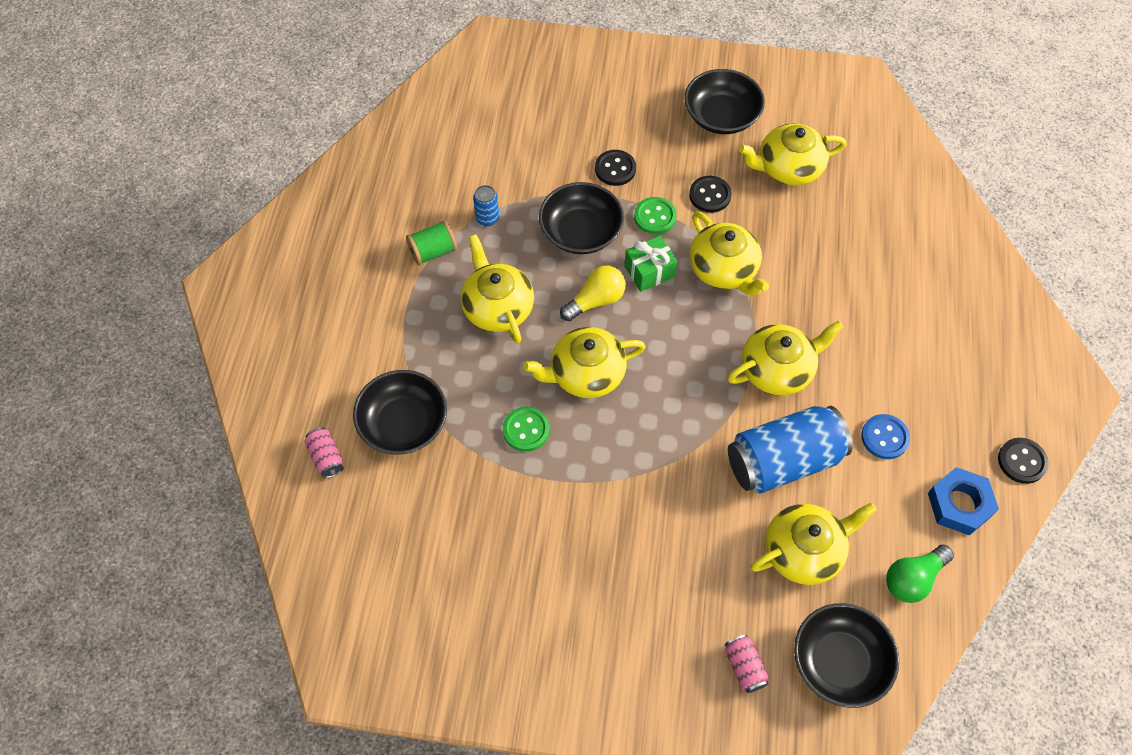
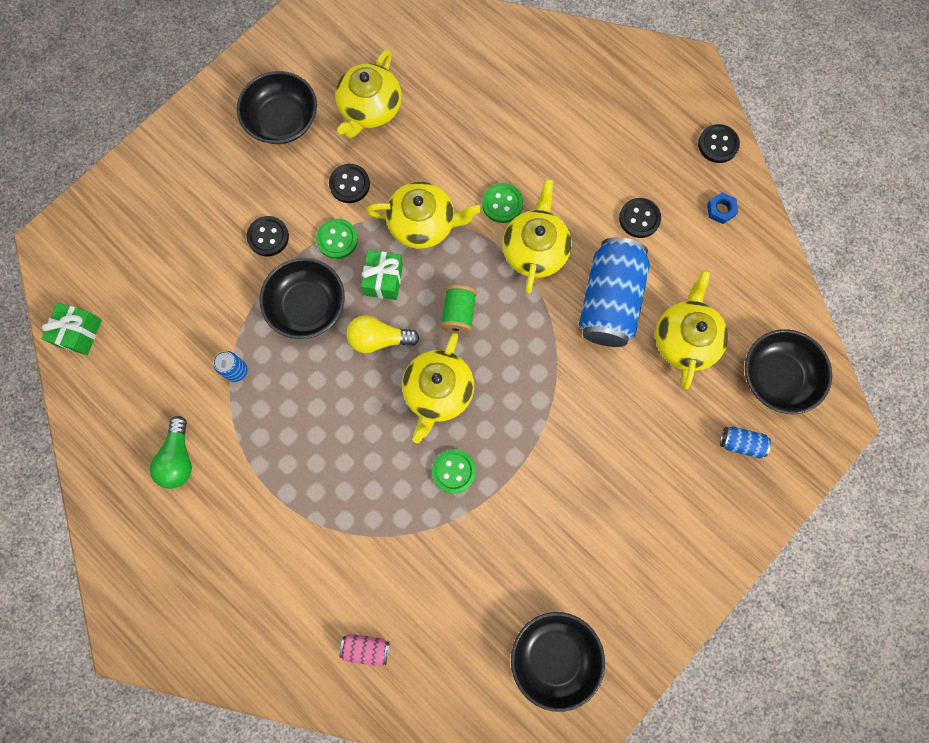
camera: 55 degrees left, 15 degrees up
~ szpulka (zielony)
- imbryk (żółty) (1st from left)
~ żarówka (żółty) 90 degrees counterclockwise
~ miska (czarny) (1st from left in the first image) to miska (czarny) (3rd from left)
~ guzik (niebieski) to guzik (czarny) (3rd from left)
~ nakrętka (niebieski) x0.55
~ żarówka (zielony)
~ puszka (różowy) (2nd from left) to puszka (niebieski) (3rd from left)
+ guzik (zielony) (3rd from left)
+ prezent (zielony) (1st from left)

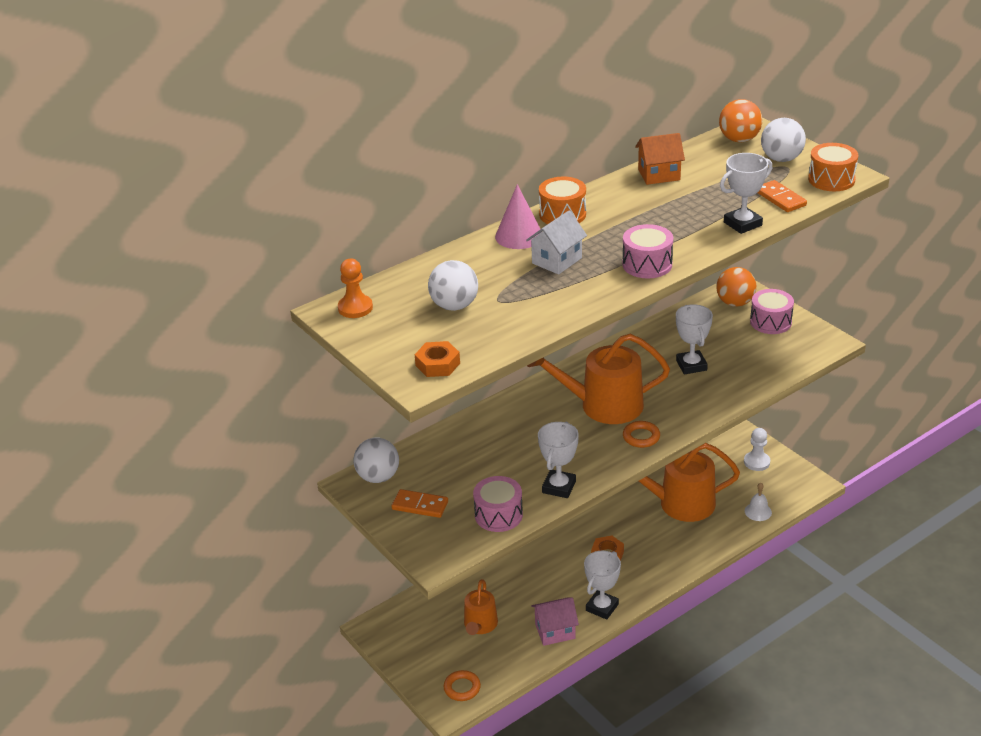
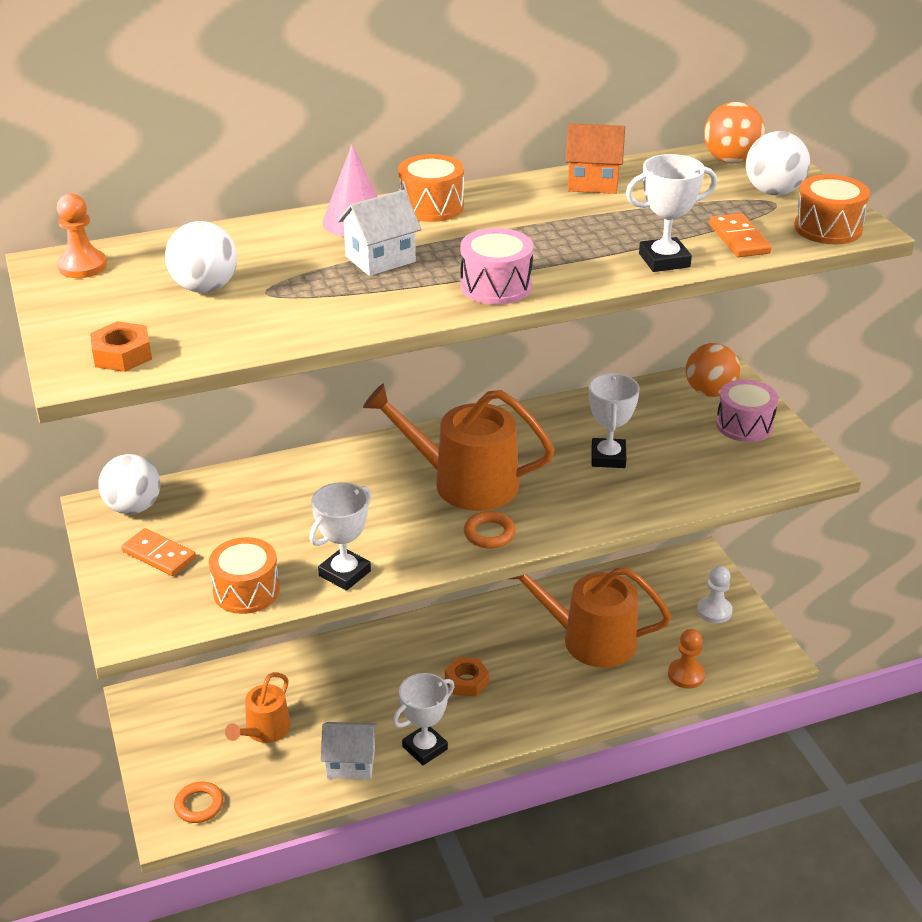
camera: 15 degrees right, 0 degrees up
~ bęben (różowy) (1st from left) to bęben (pomarańczowy) (1st from left)
~ dzwonek (biały) to pionek (pomarańczowy) (2nd from left)
~ domek (różowy) to domek (biały) (1st from left)

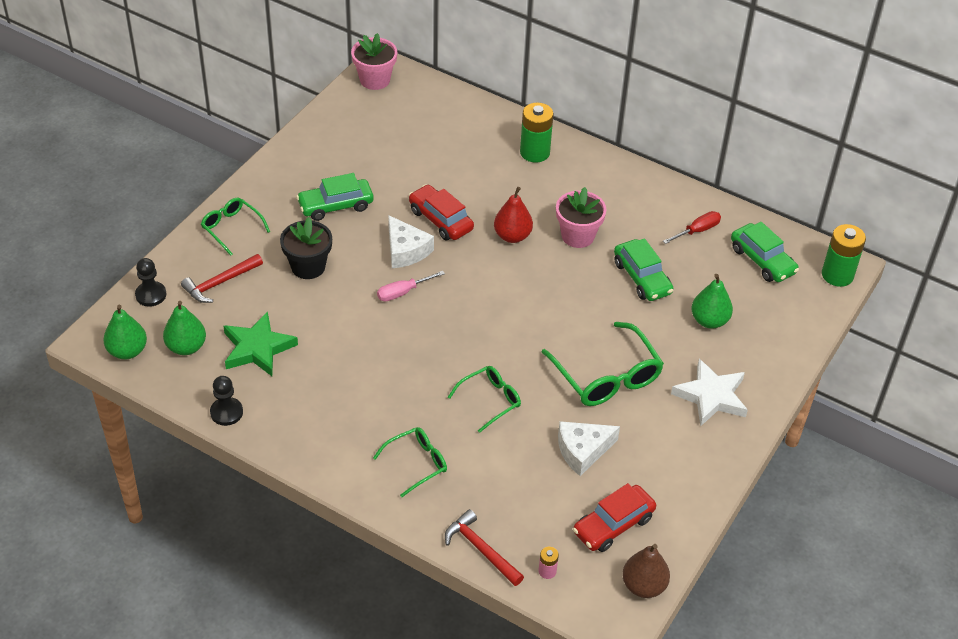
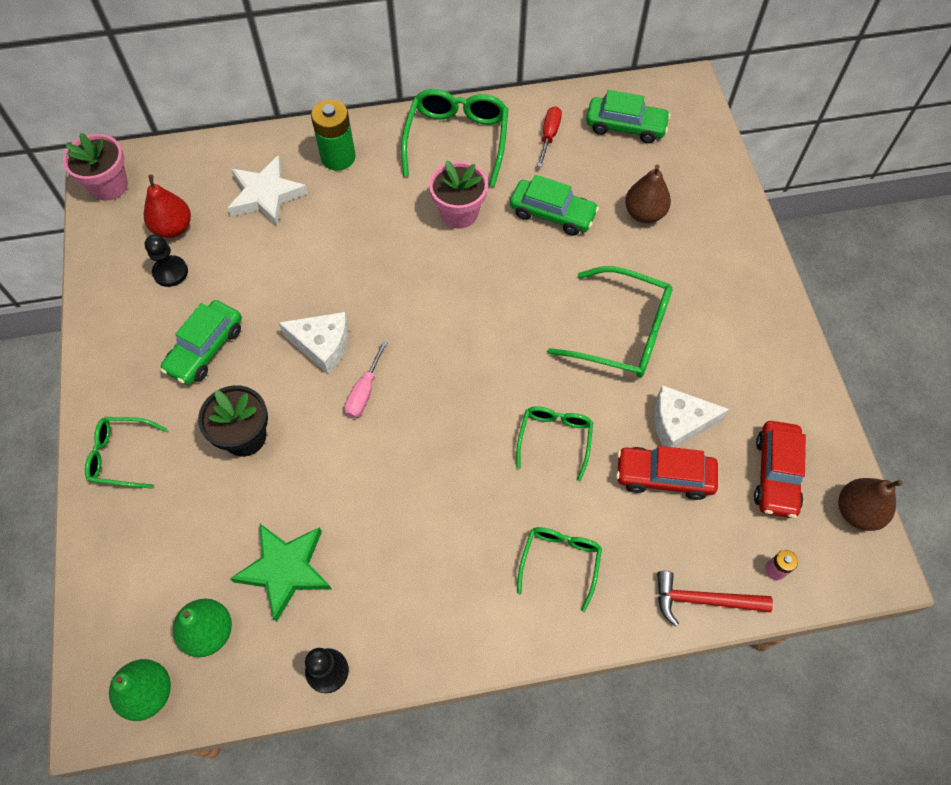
camera: 40 degrees left, 15 degrees up
~ samochód (czerwony) (1st from left)
~ gruszka (czerwony)
- bateria (zielony) (2nd from left)
- młotek (czerwony) (1st from left)
~ pionek (czarny) (1st from left)
~ gruszka (zielony) (3rd from left) to gruszka (brązowy) (1st from left)
~ gwiazda (biały)
~ ser (biały) (2nd from left) 60 degrees clockwise
+ okulary (zielony) (2nd from left)

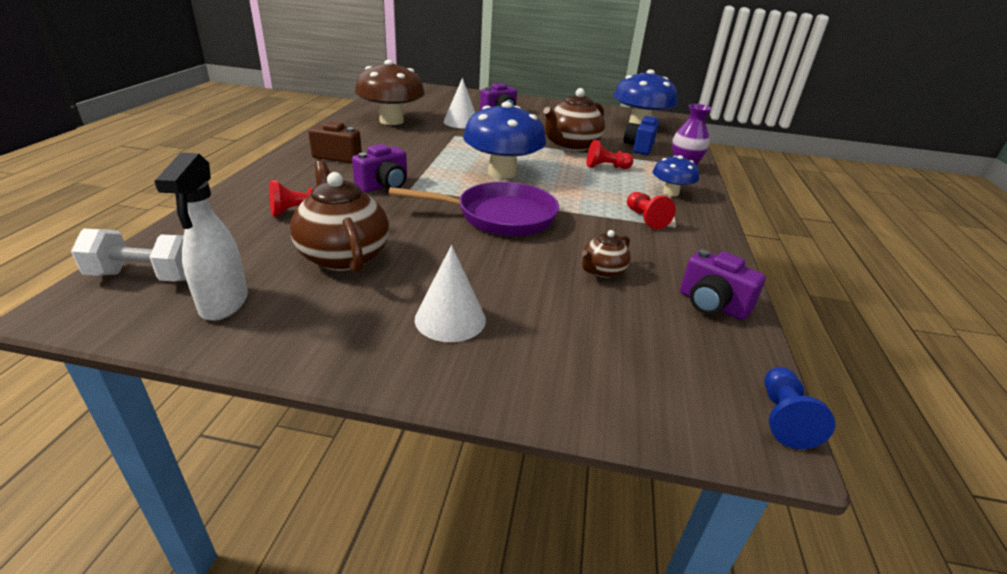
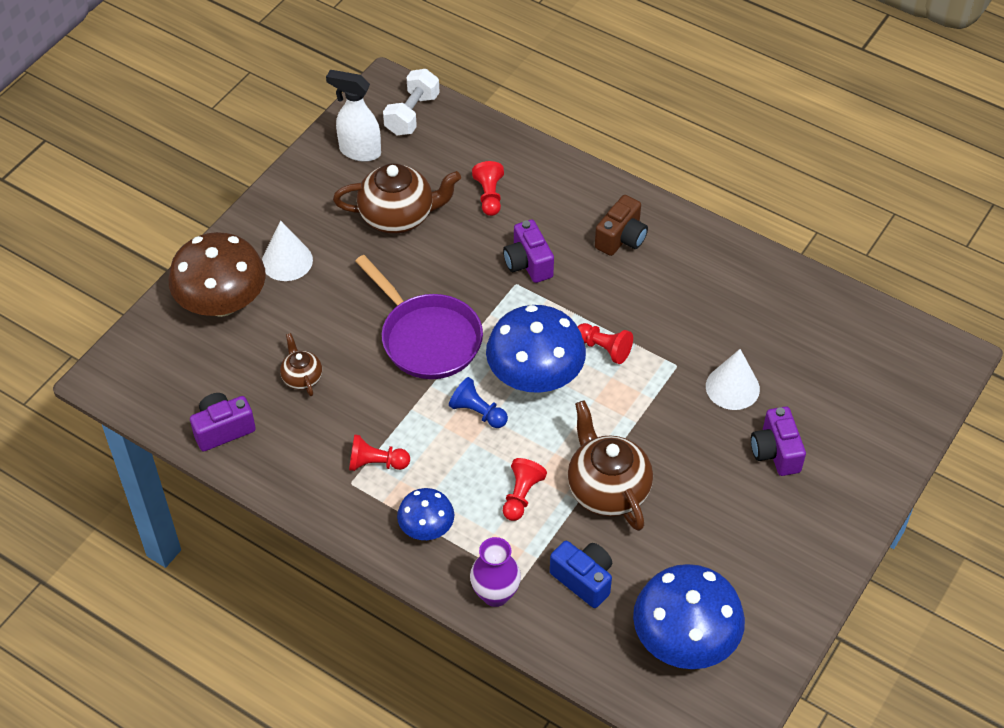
camera: 115 degrees right, 20 degrees up
~ grzyb (brązowy)
~ patelnia (fioletowy) 60 degrees counterclockwise
~ pionek (niebieski)
+ pionek (czerwony) (4th from left)

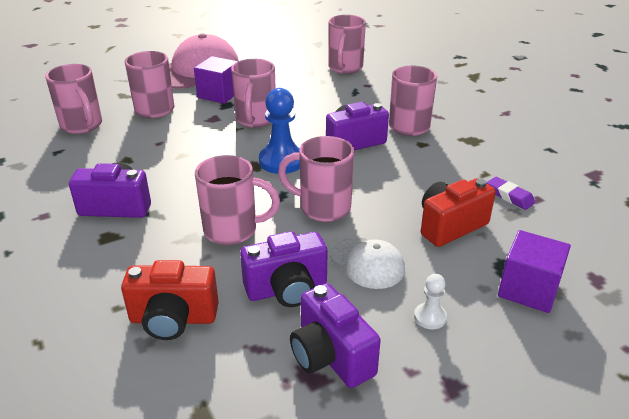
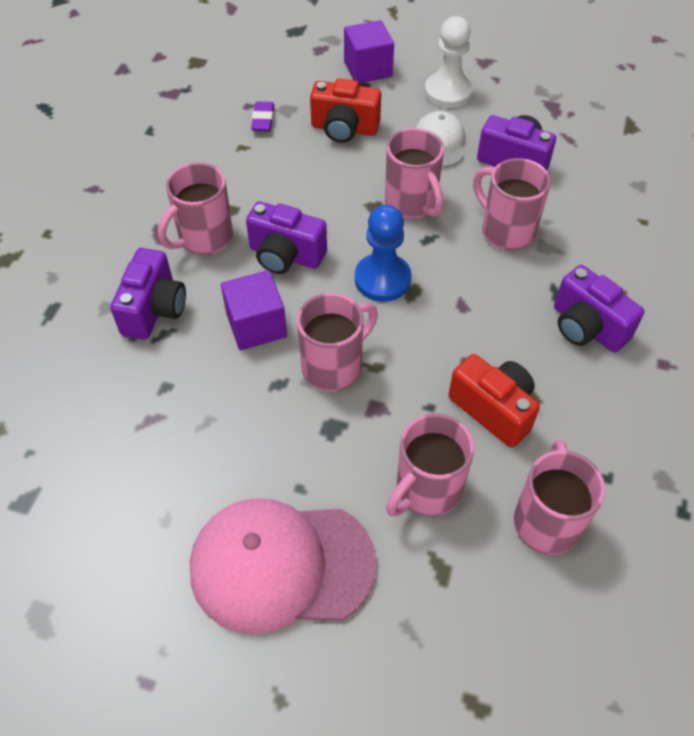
camera: 135 degrees left, 20 degrees up
- kubek (różowy) (6th from left)
~ sześcian (fioletowy) (1st from left)
~ aparat fotograficzny (czerwony) (1st from left in the first image) to aparat fotograficzny (czerwony) (2nd from left)
~ pionek (biały) x1.96
~ aparat fotograficzny (fioletowy) (3rd from left in the first image) to aparat fotograficzny (fioletowy) (1st from left)

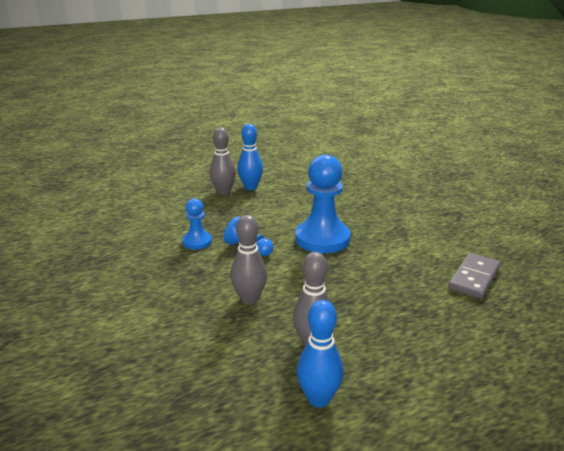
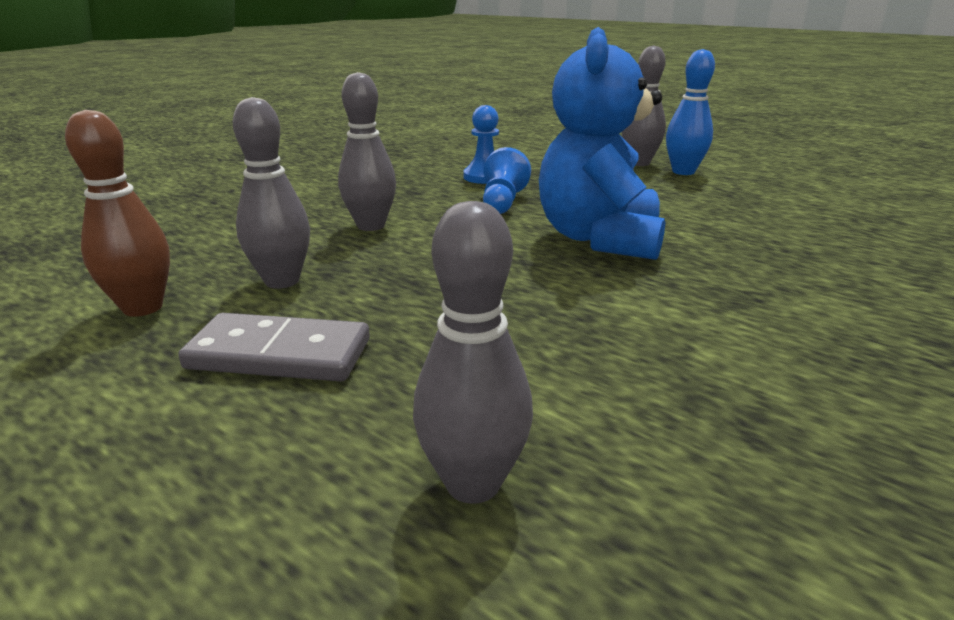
camera: 65 degrees right, 0 degrees up
~ pionek (niebieski) (3rd from left) to miś (niebieski)
~ kostka domina (szary)
~ kręgiel (niebieski) (2nd from left) to kręgiel (brązowy)
+ kręgiel (szary) (3rd from left)

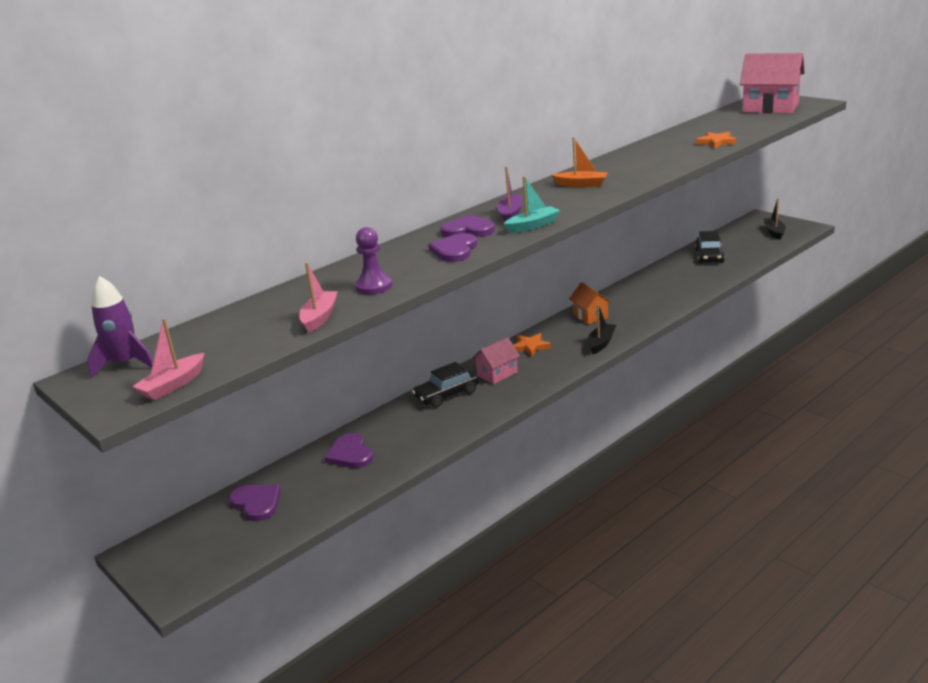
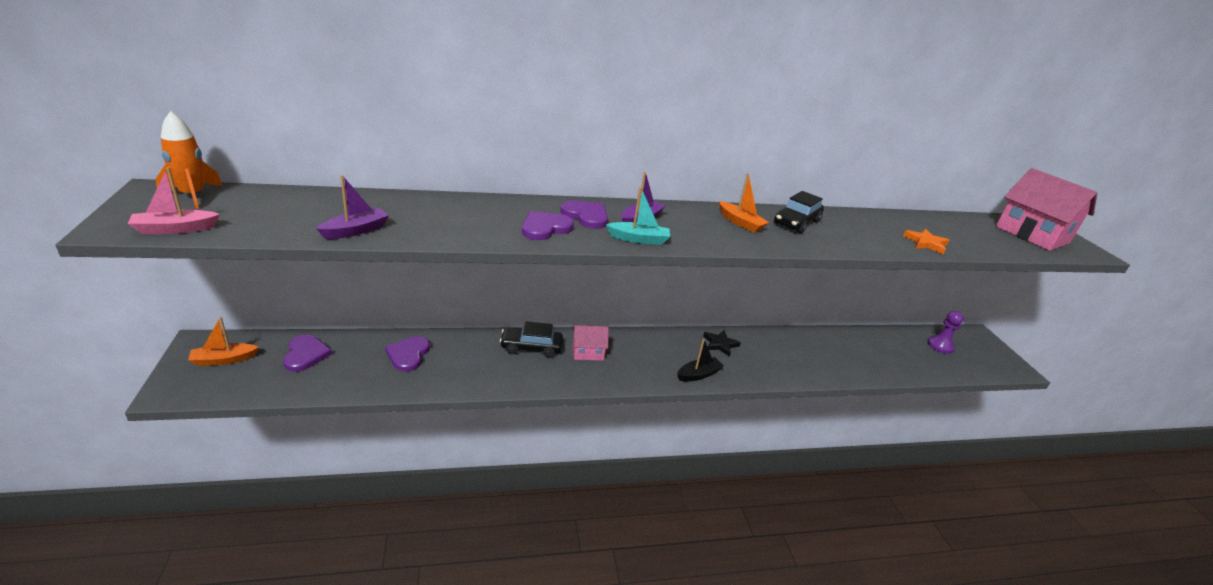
camera: 25 degrees right, 5 degrees up
- łódka (czarny) (2nd from left)
~ pionek (fioletowy)
~ samochód (czarny) (2nd from left)
~ łódka (różowy) (2nd from left) to łódka (fioletowy) (1st from left)
~ rakieta (fioletowy) to rakieta (pomarańczowy)
~ domek (pomarańczowy) to gwiazda (czarny)
- gwiazda (pomarańczowy) (1st from left)
+ łódka (pomarańczowy) (1st from left)

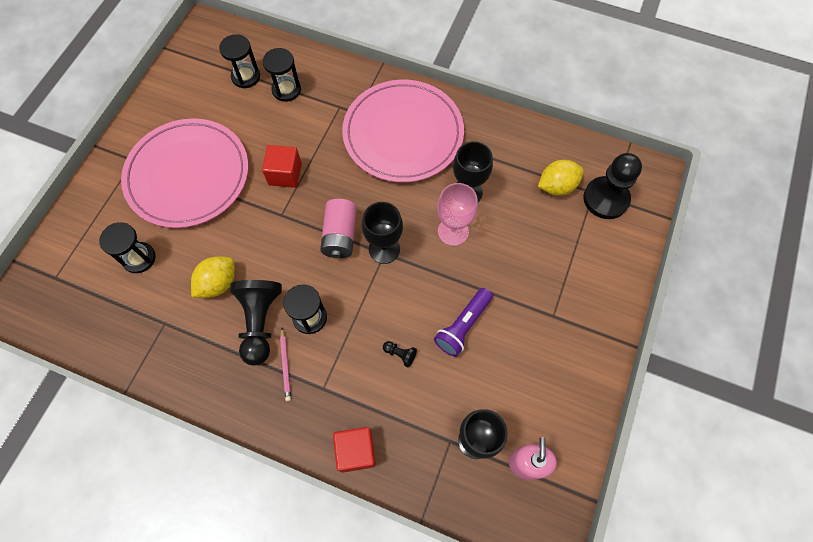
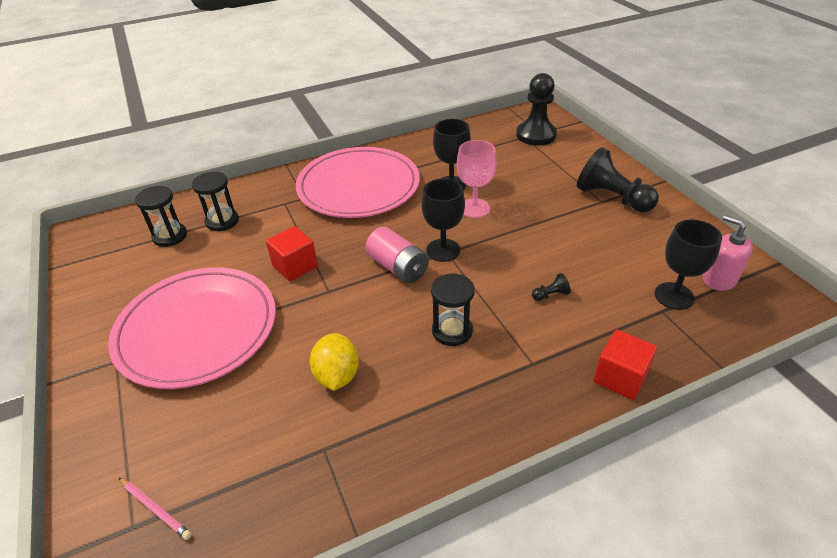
camera: 45 degrees left, 25 degrees down
- cytryna (żółty) (2nd from left)
- klepsydra (czarny) (1st from left)
~ pionek (czarny) (1st from left in the first image) to pionek (czarny) (3rd from left)
- latarka (fioletowy)
~ ołówek (różowy)

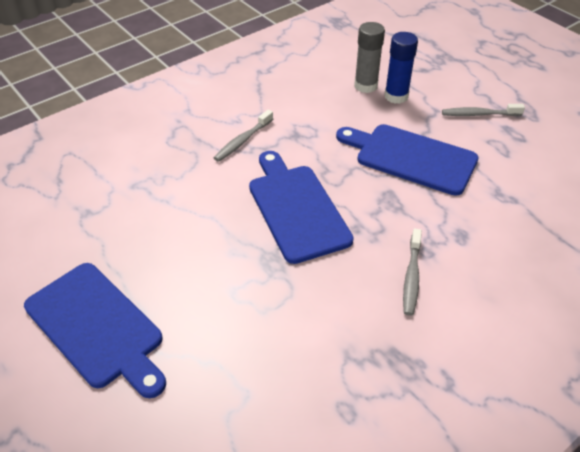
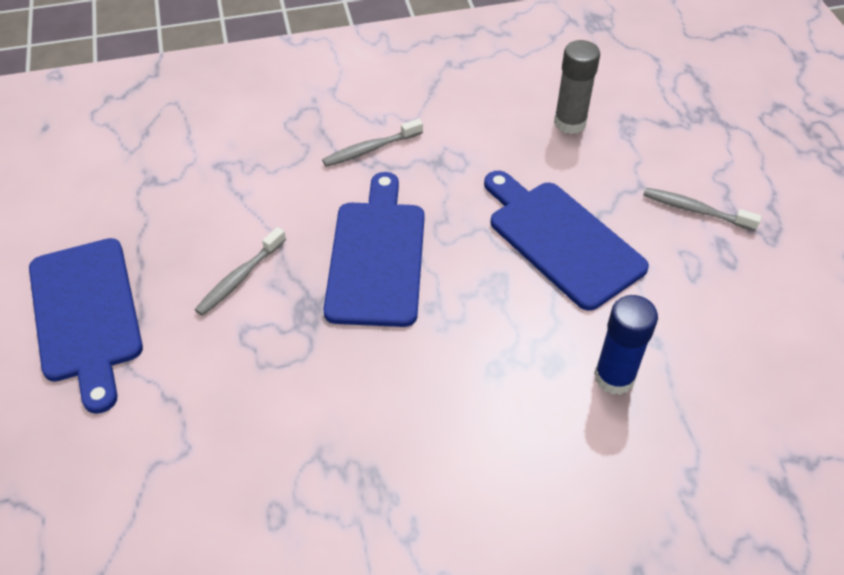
camera: 25 degrees right, 5 degrees up
~ klej w sztyfcie (niebieski)
~ szczoteczka do zębów (szary) (2nd from left in the first image) to szczoteczka do zębów (szary) (1st from left)

